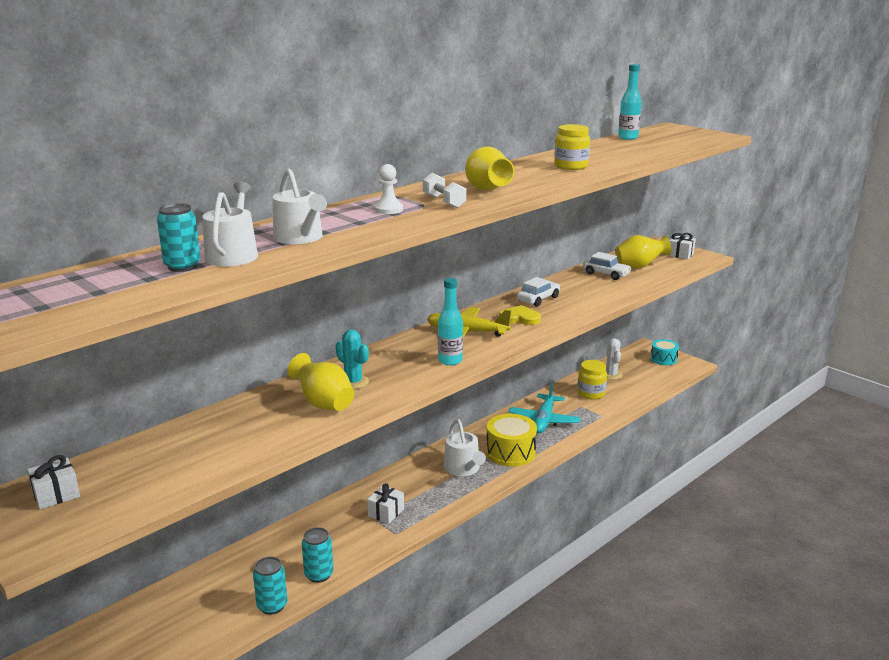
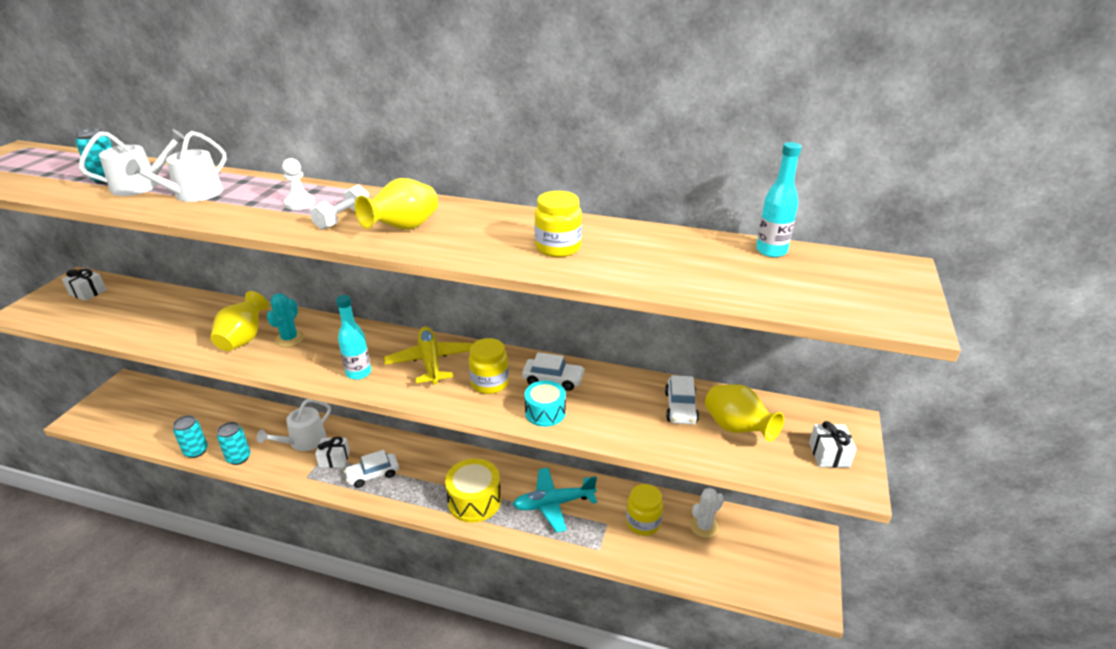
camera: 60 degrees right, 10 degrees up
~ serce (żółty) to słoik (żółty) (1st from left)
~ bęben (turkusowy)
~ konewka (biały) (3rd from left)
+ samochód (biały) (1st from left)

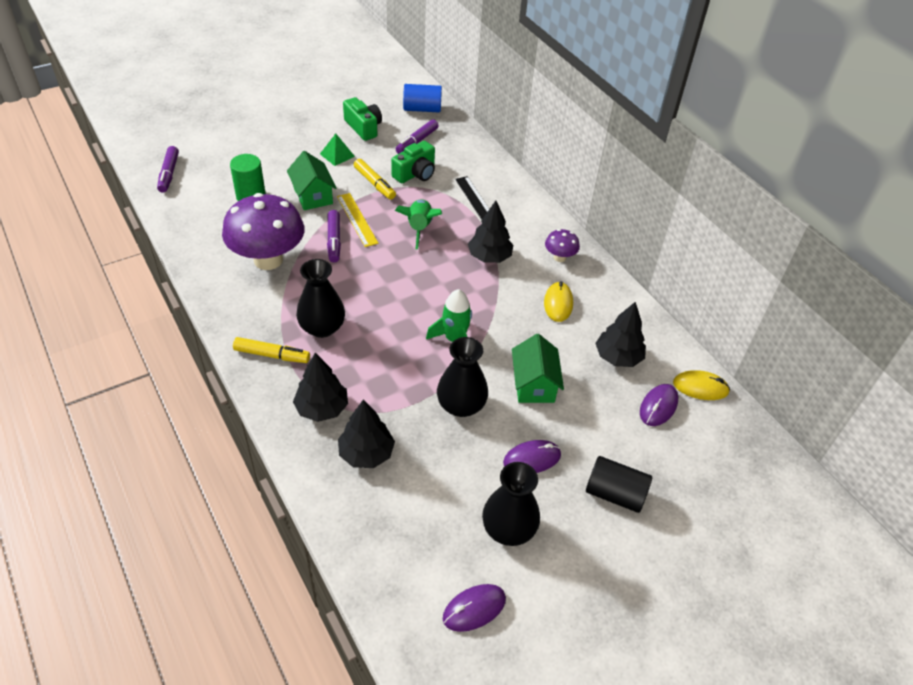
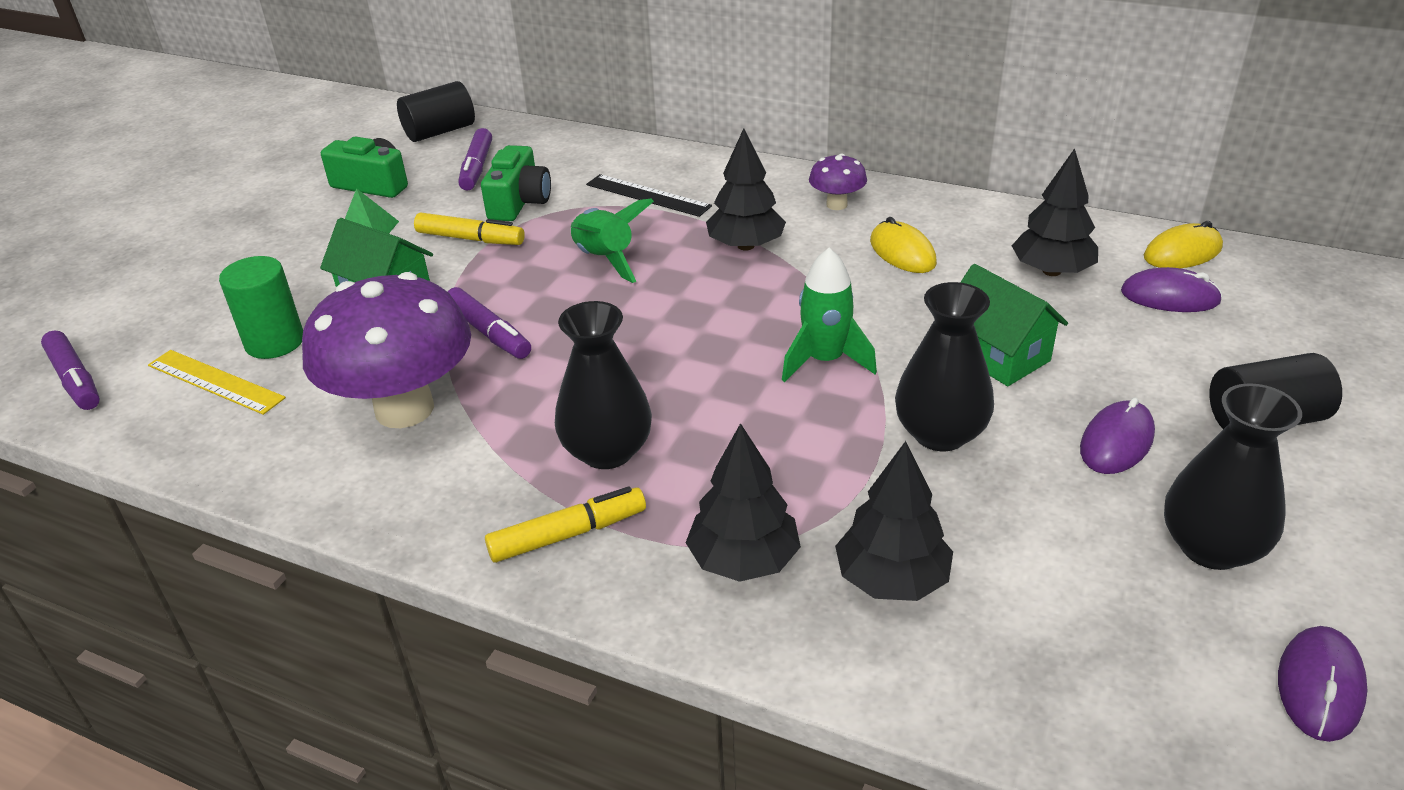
camera: 30 degrees left, 10 degrees down
~ walec (niebieski) to walec (czarny) (1st from left)
~ linijka (żółty)
~ myszka (fioletowy) (3rd from left in the first image) 75 degrees counterclockwise

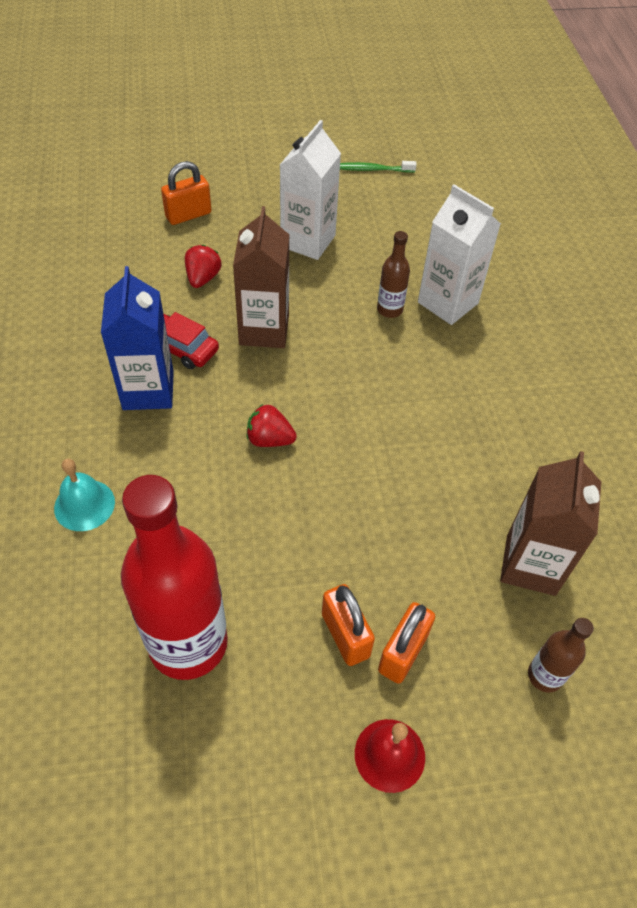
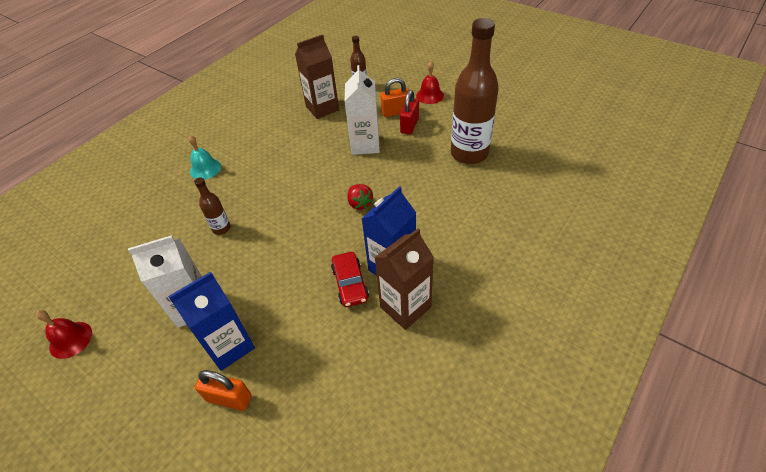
camera: 130 degrees left, 5 degrees down
~ szczoteczka do zębów (zielony) to dzwonek (czerwony) (1st from left)
~ karton mleka (biały) (2nd from left)
~ karton mleka (brązowy) (1st from left in the first image) to karton mleka (brązowy) (2nd from left)
- truskawka (czerwony) (1st from left)
~ dzwonek (turkusowy)
~ butelka (czerwony) to butelka (brązowy) (3rd from left)
~ kłódka (pomarańczowy) (2nd from left) to kłódka (czerwony)
+ karton mleka (niebieski) (1st from left)

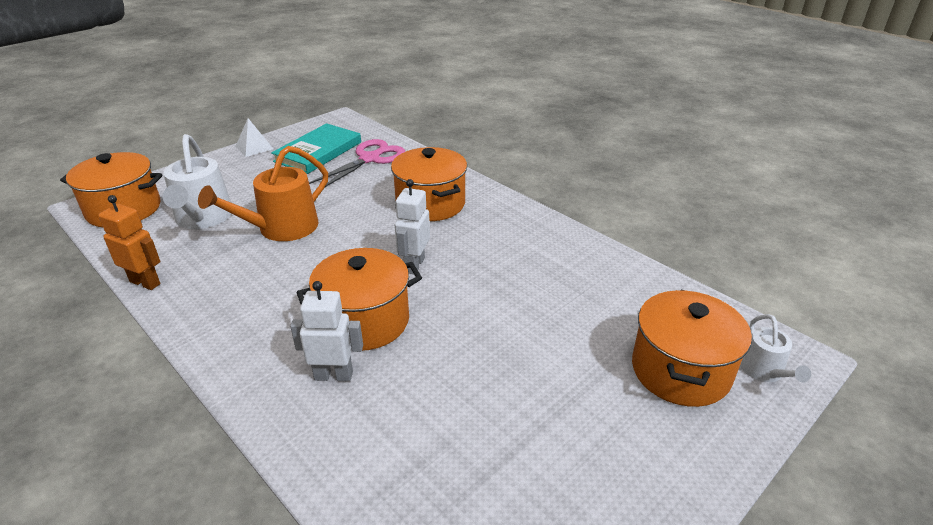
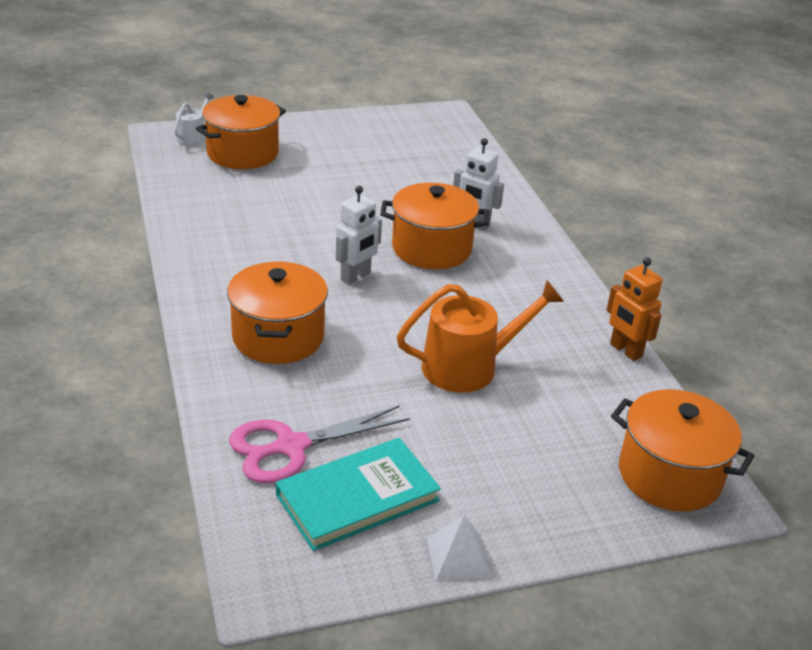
camera: 155 degrees left, 0 degrees up
- konewka (biały) (1st from left)

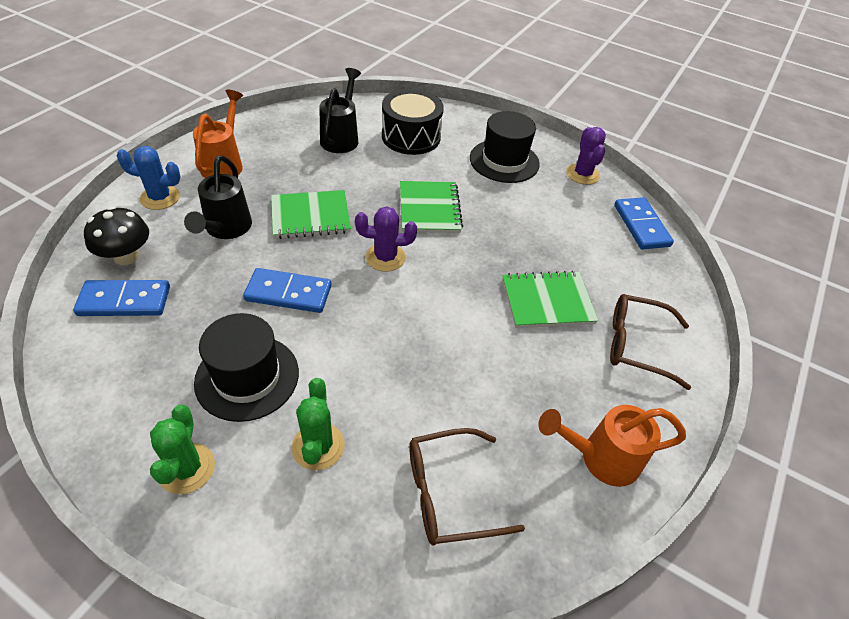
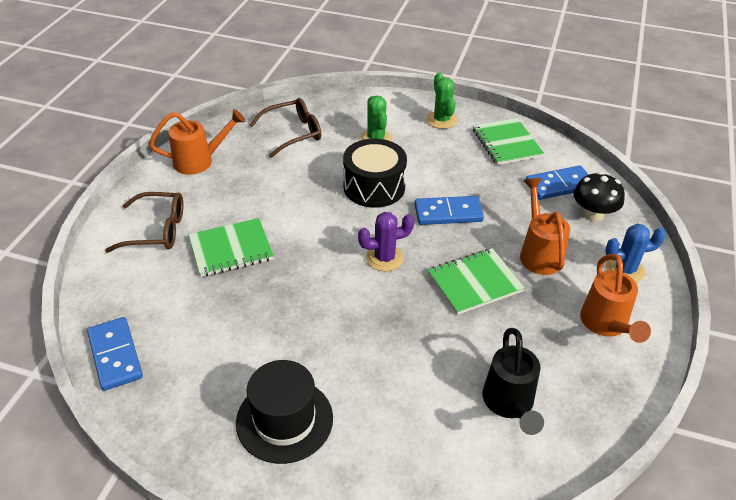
camera: 170 degrees right, 5 degrees down
~ bęben (czarny)
- kaktus (fioletowy) (2nd from left)
~ konewka (czarny) (1st from left) to konewka (pomarańczowy) (2nd from left)
~ zeszyt (zielony) (2nd from left in the first image) to zeszyt (zielony) (3rd from left)
- kapelusz (czarny) (1st from left)

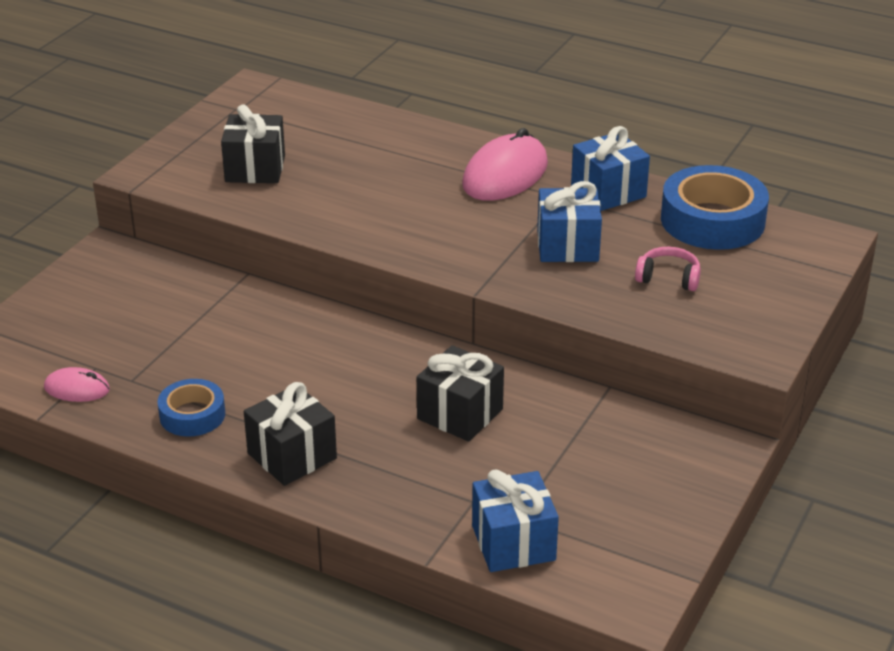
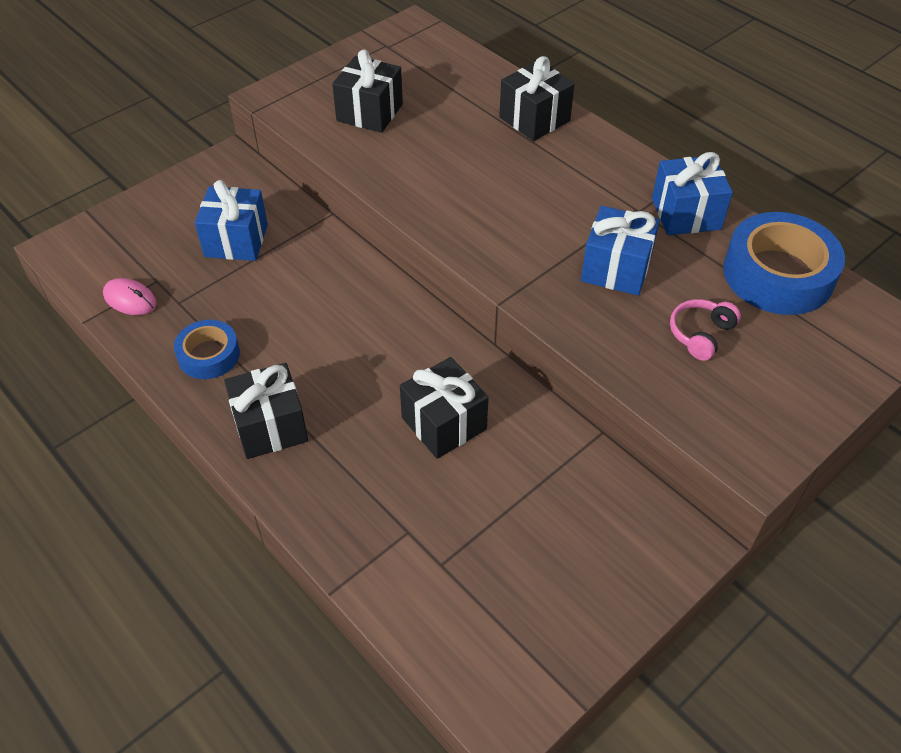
camera: 20 degrees right, 15 degrees up
- myszka (różowy) (2nd from left)
~ słuchawki (różowy) 90 degrees counterclockwise
~ prezent (niebieski) (1st from left)
+ prezent (czarny) (4th from left)

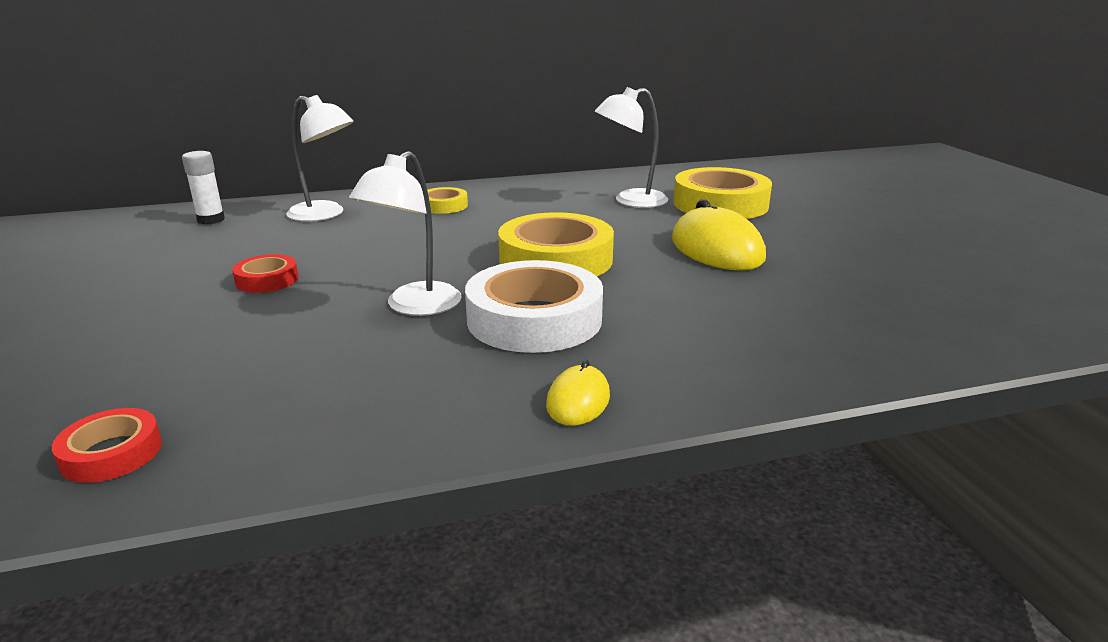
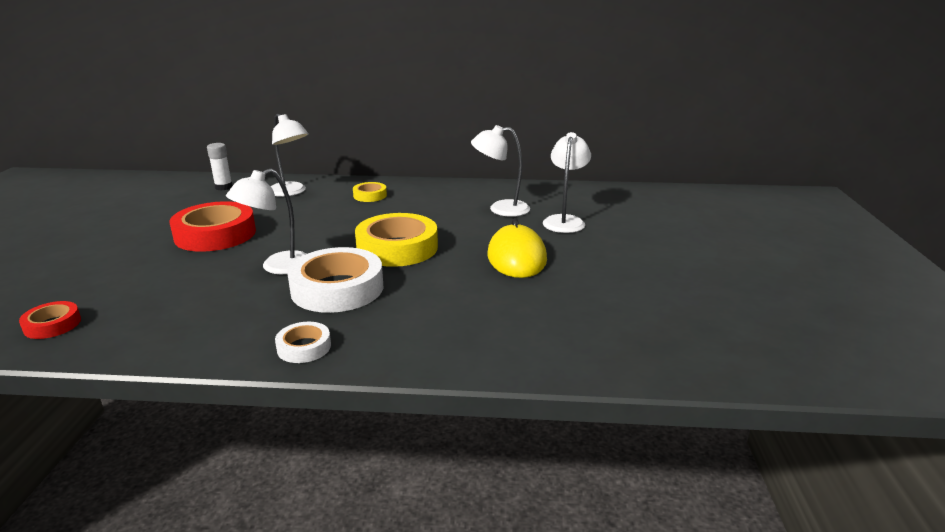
camera: 20 degrees right, 0 degrees up
~ taśma klejąca (żółty) (3rd from left) to lampka (biały) (4th from left)
~ taśma klejąca (czerwony) (2nd from left) x2.02
~ myszka (żółty) (1st from left) to taśma klejąca (biały) (1st from left)

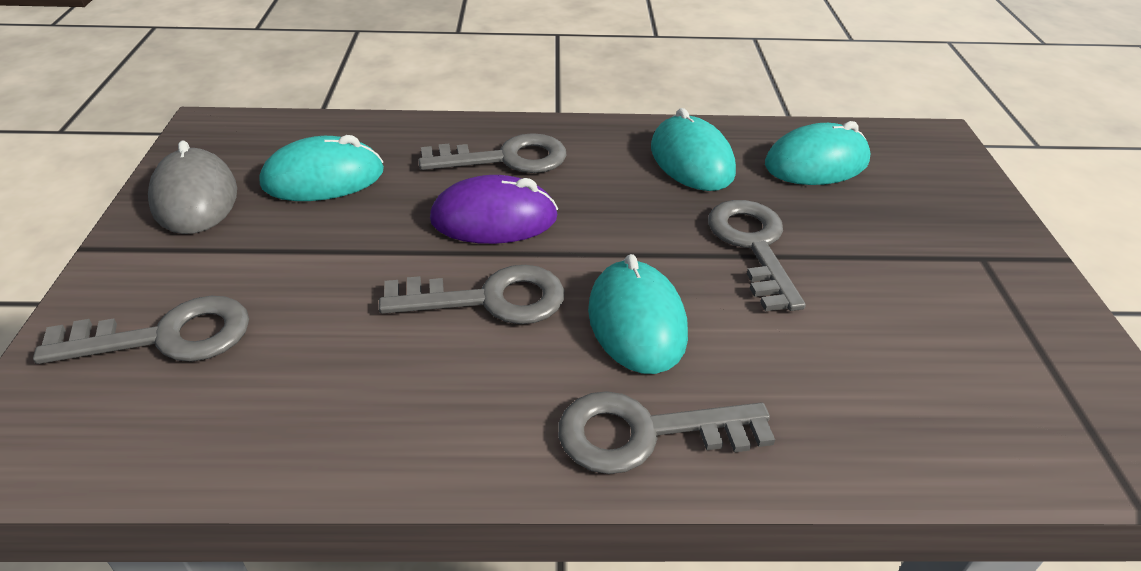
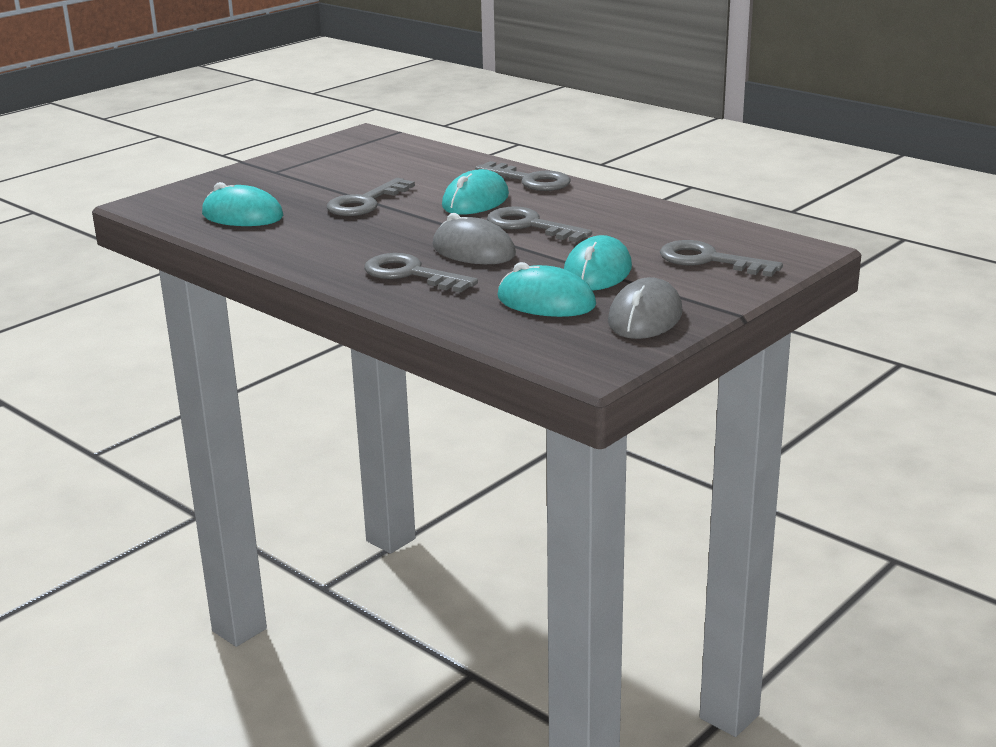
camera: 135 degrees left, 15 degrees down
~ myszka (turkusowy) (3rd from left in the first image) to myszka (turkusowy) (4th from left)
~ myszka (fioletowy) to myszka (szary) (1st from left)

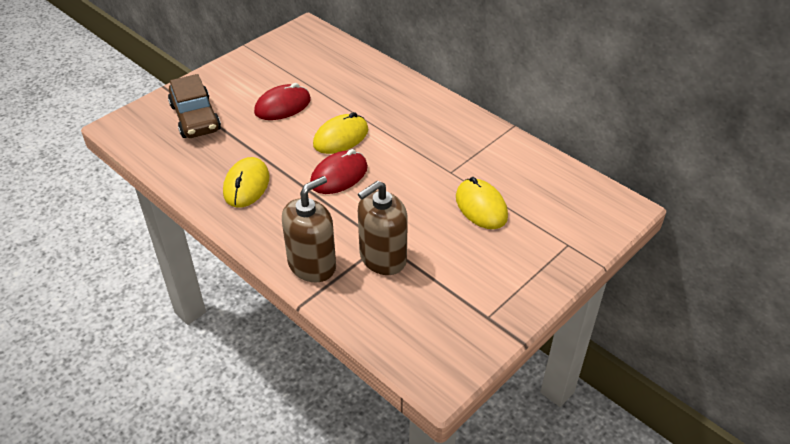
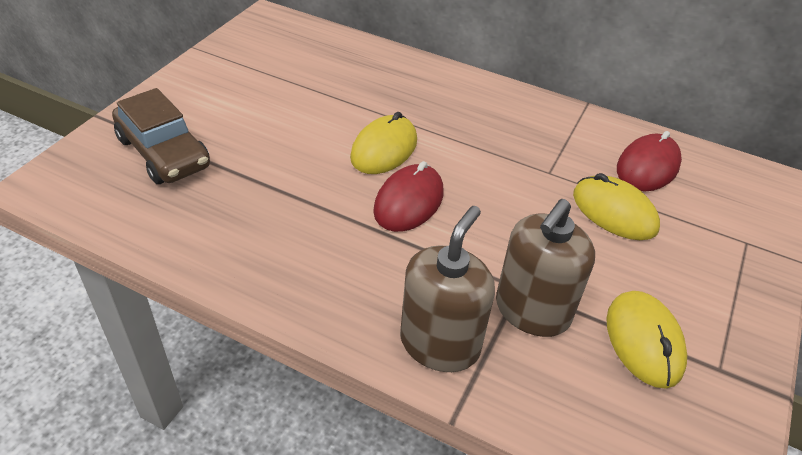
camera: 20 degrees left, 0 degrees up
~ myszka (czerwony) (1st from left in the first image) to myszka (czerwony) (2nd from left)
~ myszka (żółty) (1st from left in the first image) to myszka (żółty) (3rd from left)

